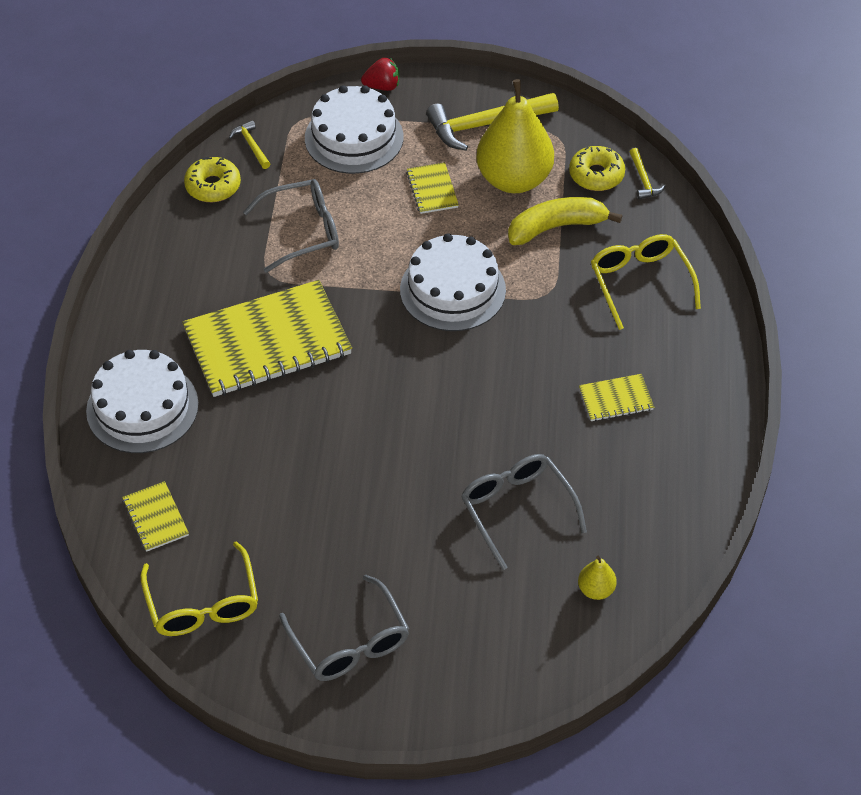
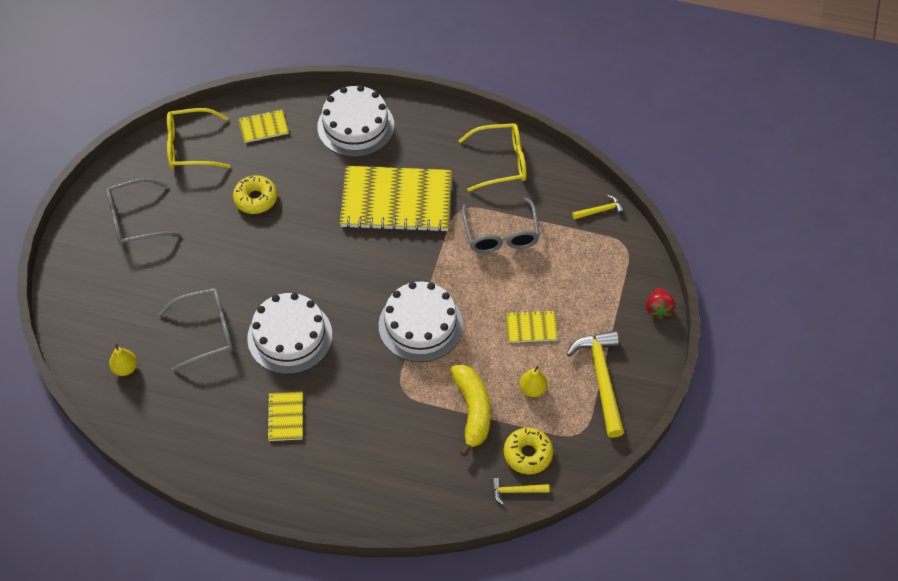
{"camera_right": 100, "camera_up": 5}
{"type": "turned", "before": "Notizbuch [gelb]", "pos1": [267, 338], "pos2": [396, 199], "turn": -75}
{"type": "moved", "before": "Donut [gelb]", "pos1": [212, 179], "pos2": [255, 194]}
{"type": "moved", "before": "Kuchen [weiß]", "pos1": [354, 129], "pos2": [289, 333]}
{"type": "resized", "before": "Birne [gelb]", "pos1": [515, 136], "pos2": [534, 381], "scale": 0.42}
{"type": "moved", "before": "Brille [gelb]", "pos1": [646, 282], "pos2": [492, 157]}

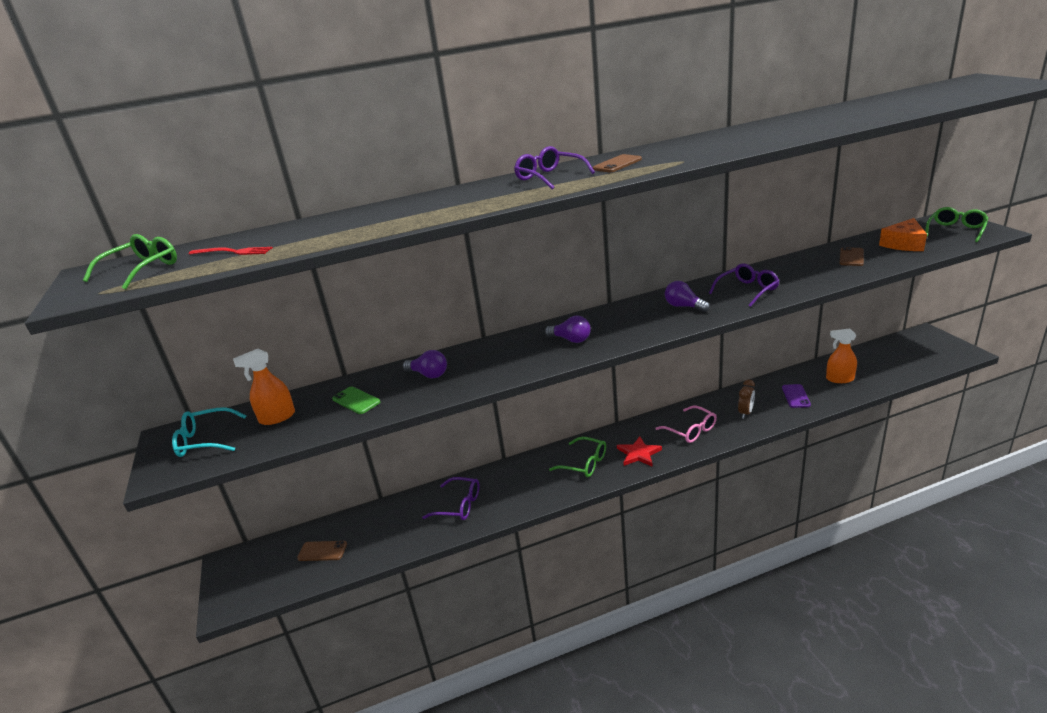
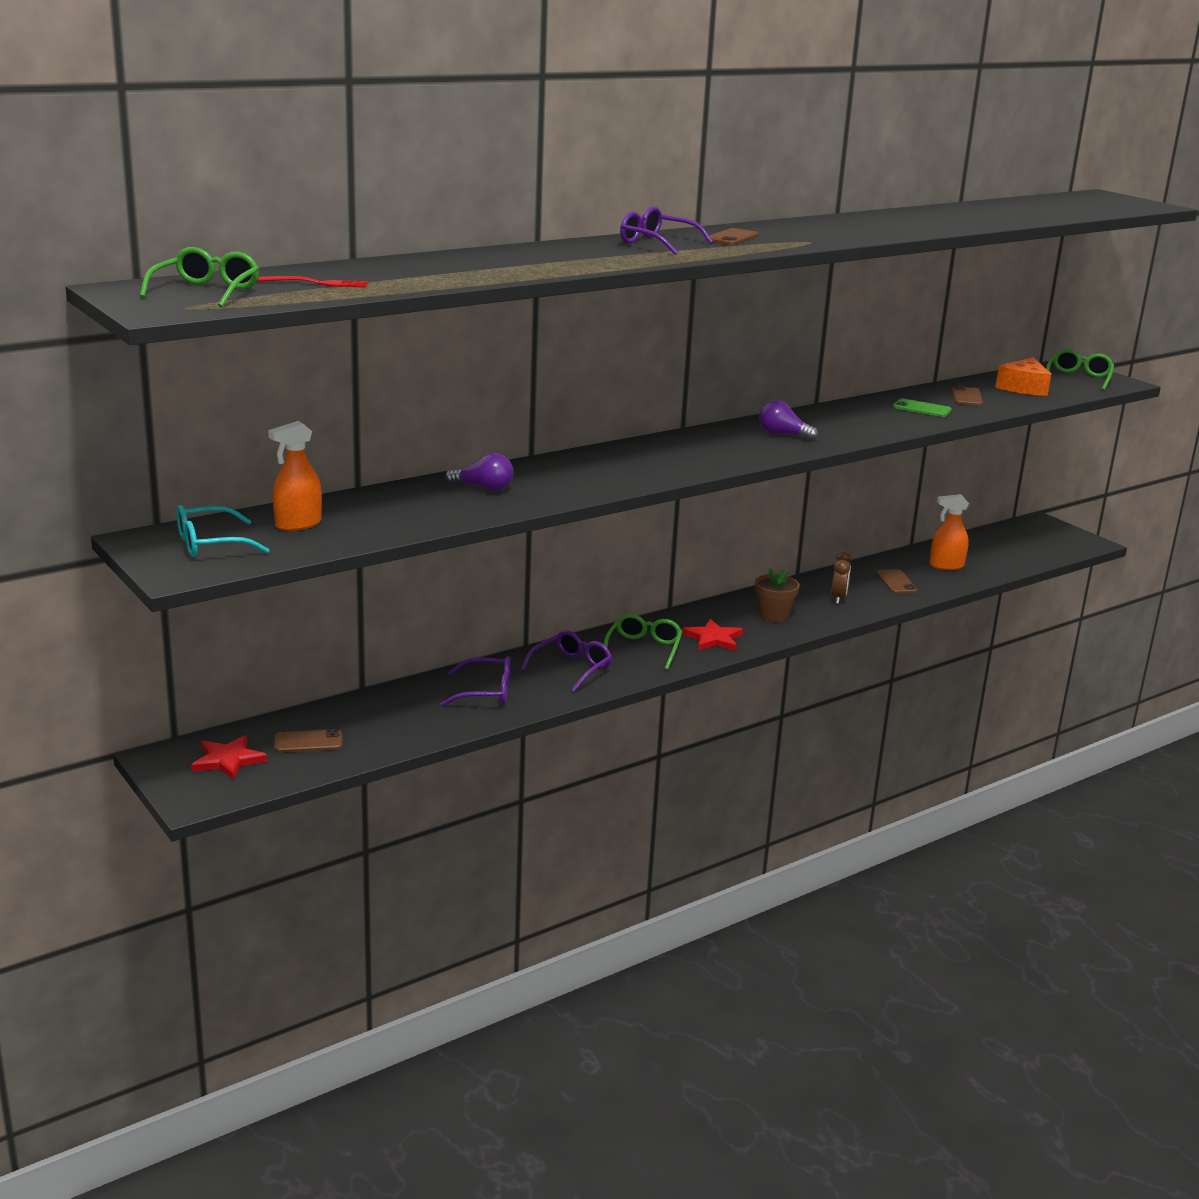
{"camera_right": -20, "camera_up": -5}
{"type": "moved", "before": "Handy [grün]", "pos1": [356, 400], "pos2": [922, 408]}
{"type": "removed", "before": "Glühbirne [lila]", "pos1": [568, 329]}
{"type": "turned", "before": "Brille [grün]", "pos1": [577, 457], "pos2": [643, 642], "turn": -90}
{"type": "replaced", "before": "Brille [rosa]", "after": "Blumentopf [braun]", "pos1": [686, 424], "pos2": [777, 595]}
{"type": "moved", "before": "Brille [lila]", "pos1": [744, 285], "pos2": [566, 661]}
{"type": "recoloured", "before": "Handy [lila]", "after": "Handy [braun]", "pos1": [796, 396], "pos2": [897, 581]}
{"type": "added", "after": "Stern [rot]", "pos2": [229, 757]}

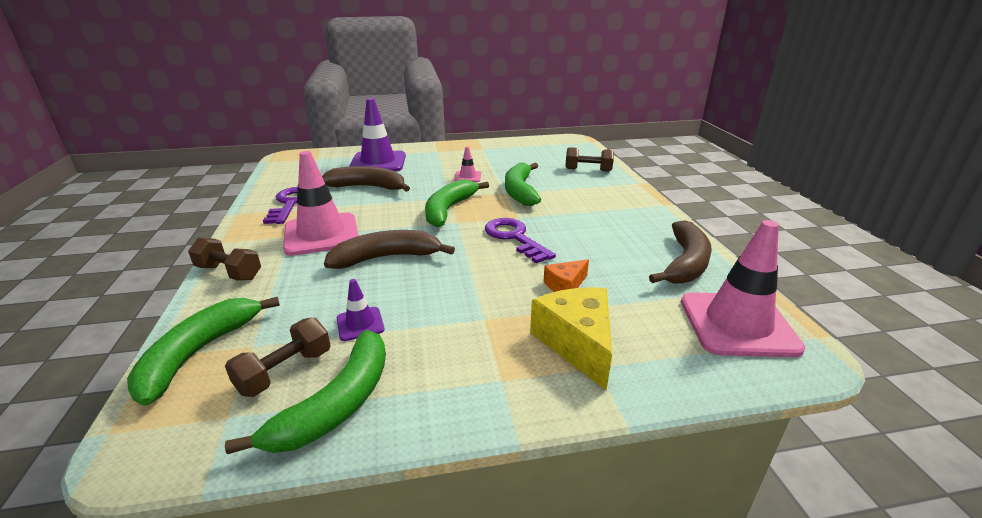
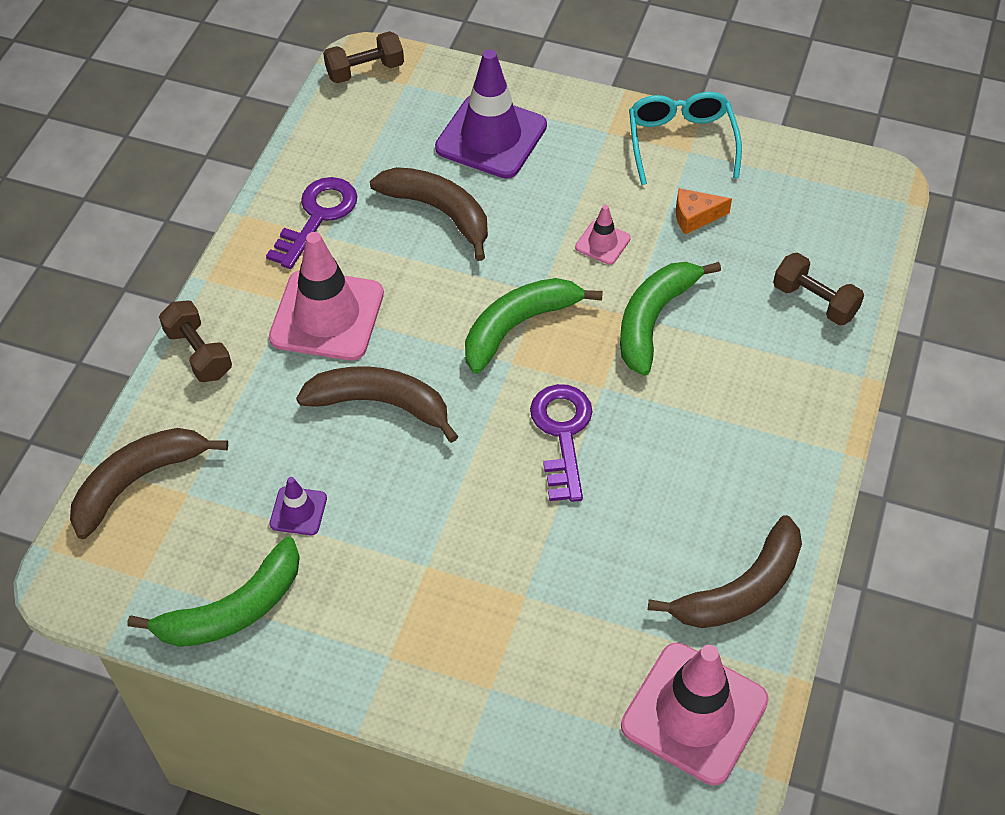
{"camera_right": 30, "camera_up": 25}
{"type": "recoloured", "before": "Banane [grün]", "after": "Banane [braun]", "pos1": [203, 351], "pos2": [149, 483]}
{"type": "moved", "before": "Hantel [braun]", "pos1": [278, 357], "pos2": [363, 57]}
{"type": "removed", "before": "Käse [gelb]", "pos1": [571, 338]}
{"type": "moved", "before": "Käse [orange]", "pos1": [566, 275], "pos2": [704, 211]}
{"type": "added", "after": "Brille [türkis]", "pos2": [685, 138]}

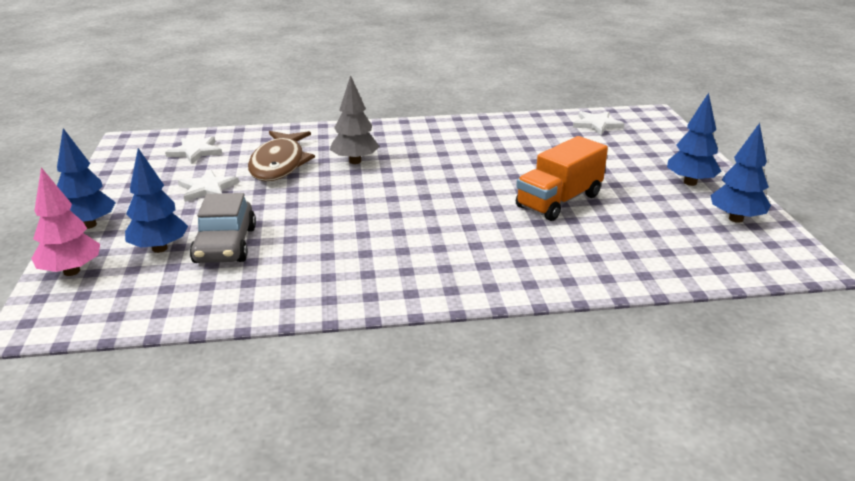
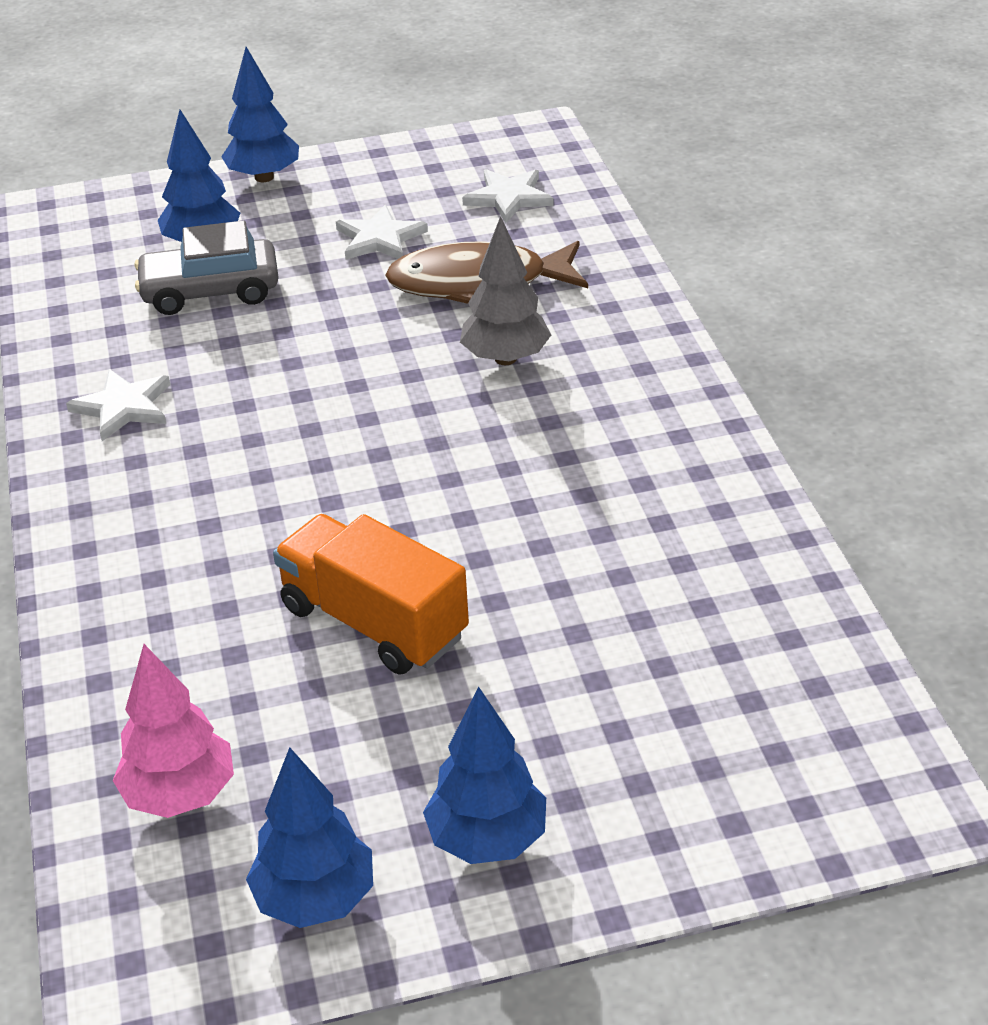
{"camera_right": 85, "camera_up": 10}
{"type": "moved", "before": "Baum [rosa]", "pos1": [65, 221], "pos2": [173, 731]}
{"type": "moved", "before": "Stern [weiß]", "pos1": [599, 123], "pos2": [118, 405]}

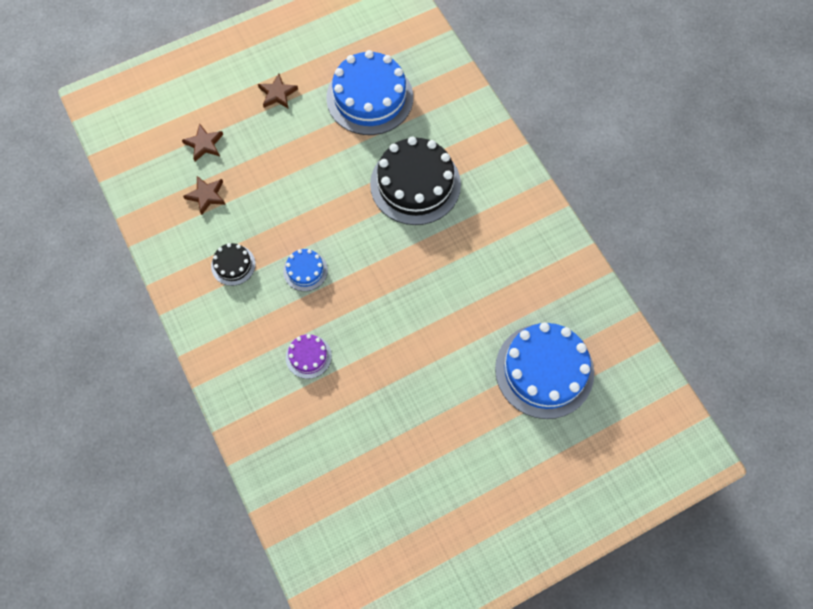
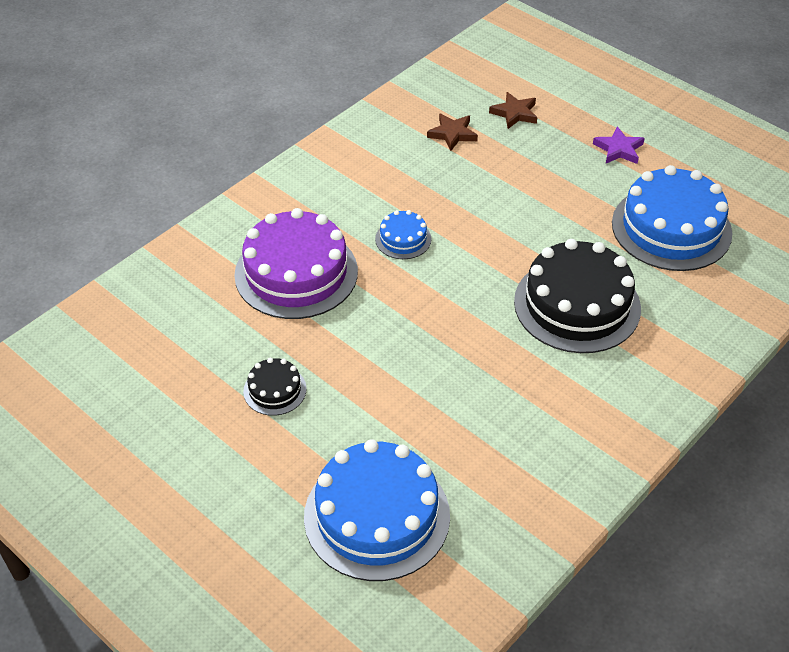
{"camera_right": 70, "camera_up": -20}
{"type": "moved", "before": "Kuchen [schwarz]", "pos1": [233, 264], "pos2": [275, 387]}
{"type": "recoloured", "before": "Stern [braun]", "after": "Stern [lila]", "pos1": [278, 91], "pos2": [619, 145]}
{"type": "resized", "before": "Kuchen [lila]", "pos1": [309, 356], "pos2": [296, 263], "scale": 2.13}

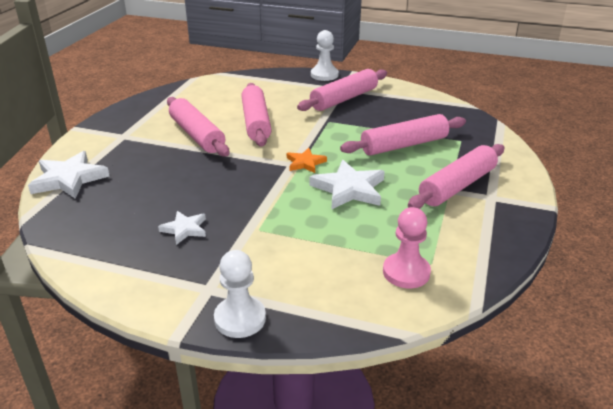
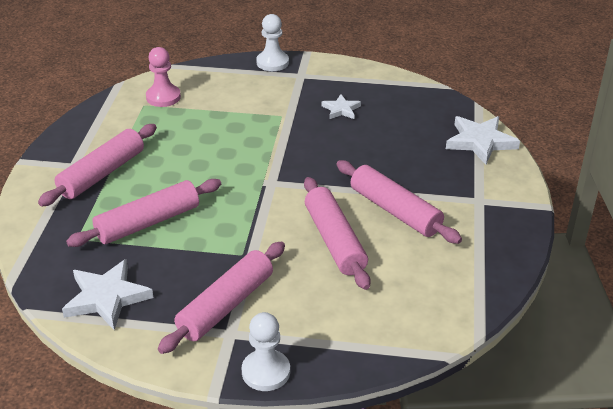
{"camera_right": 170, "camera_up": 5}
{"type": "removed", "before": "Stern [orange]", "pos1": [307, 160]}
{"type": "moved", "before": "Stern [weiß]", "pos1": [347, 184], "pos2": [107, 294]}

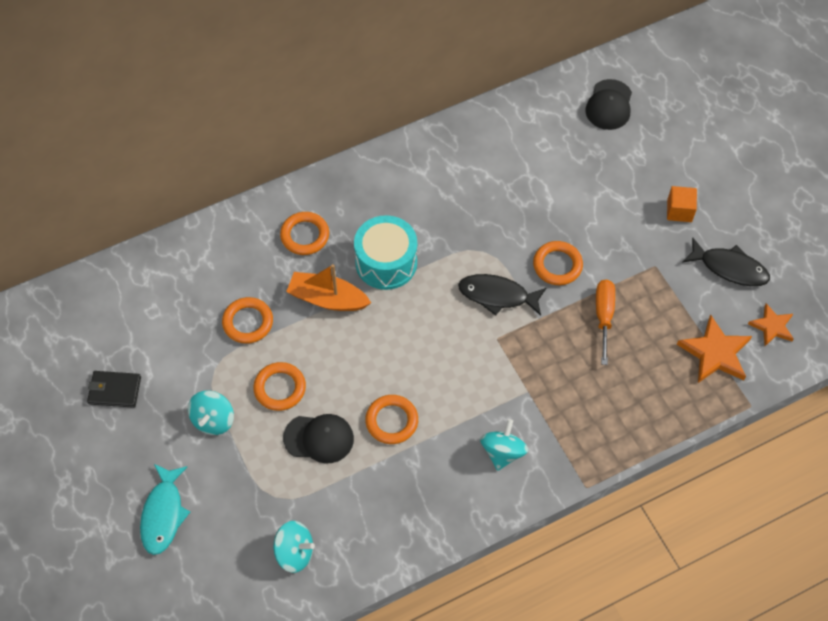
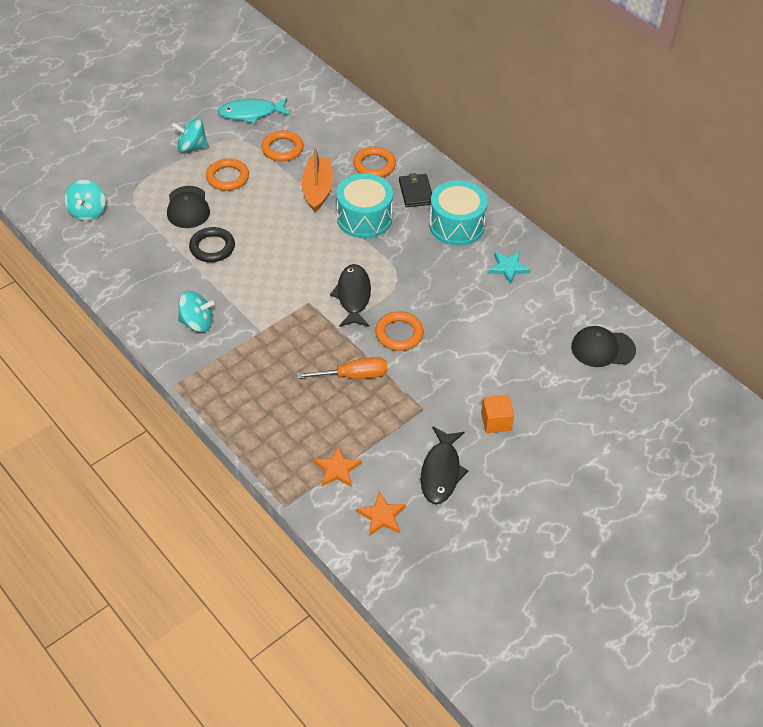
{"camera_right": 75, "camera_up": -10}
{"type": "moved", "before": "Geldbörse [schwarz]", "pos1": [114, 389], "pos2": [415, 190]}
{"type": "moved", "before": "Fisch [türkis]", "pos1": [165, 509], "pos2": [254, 111]}
{"type": "recoloured", "before": "Ring [orange]", "after": "Ring [schwarz]", "pos1": [391, 419], "pos2": [212, 244]}
{"type": "resized", "before": "Stern [orange]", "pos1": [714, 349], "pos2": [338, 466], "scale": 0.63}
{"type": "added", "after": "Trommel [türkis]", "pos2": [458, 213]}
{"type": "added", "after": "Stern [türkis]", "pos2": [509, 268]}

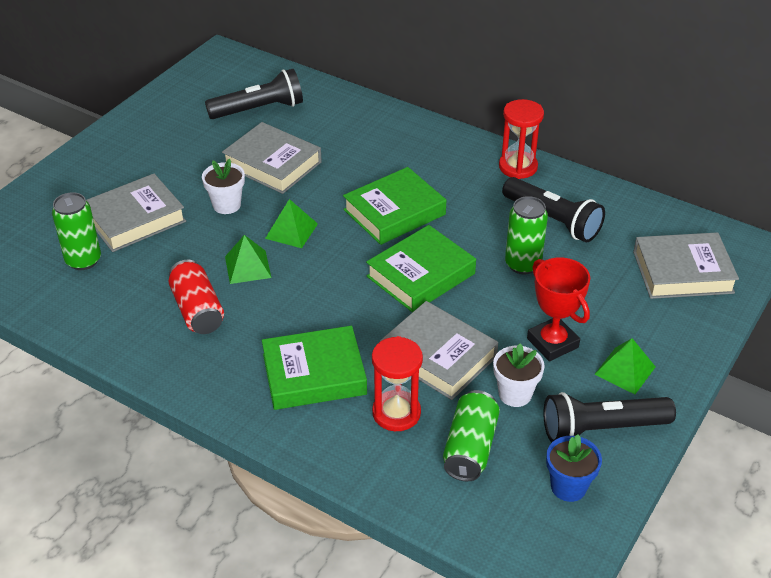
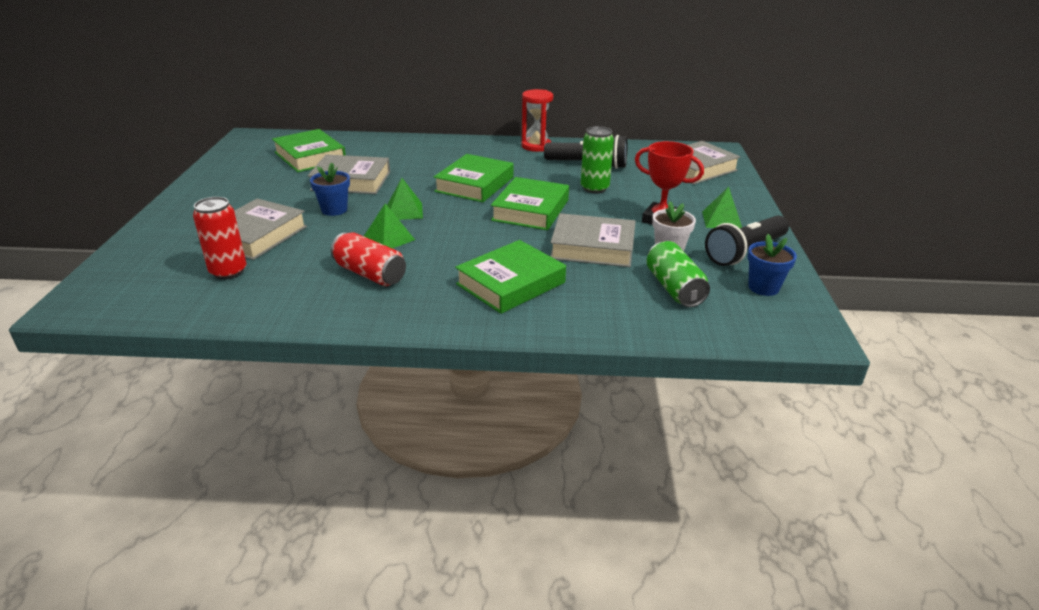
{"camera_right": -30, "camera_up": -10}
{"type": "recoloured", "before": "Dose [grün]", "after": "Dose [rot]", "pos1": [76, 231], "pos2": [220, 238]}
{"type": "recoloured", "before": "Blumentopf [weiß]", "after": "Blumentopf [blau]", "pos1": [223, 186], "pos2": [330, 189]}
{"type": "replaced", "before": "Taschenlampe [schwarz]", "after": "Buch [grün]", "pos1": [254, 94], "pos2": [309, 150]}
{"type": "removed", "before": "Sanduhr [rot]", "pos1": [397, 383]}

